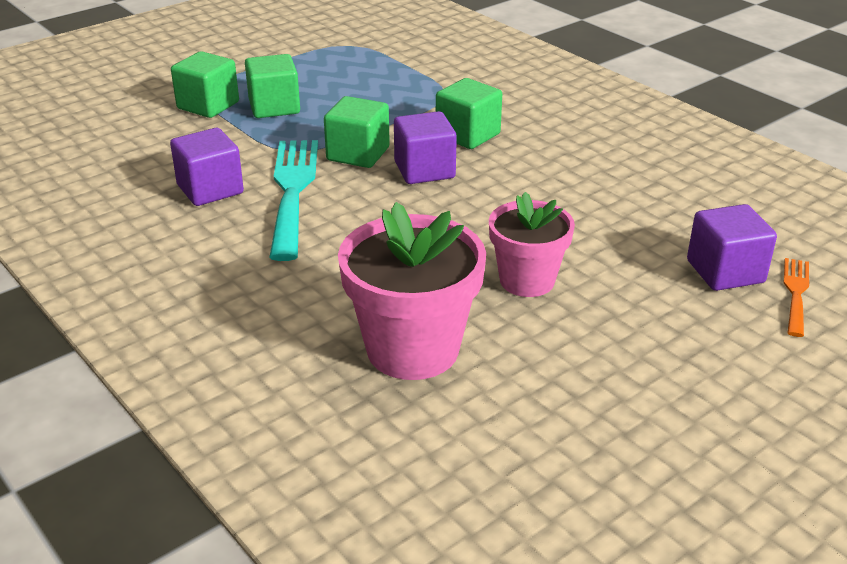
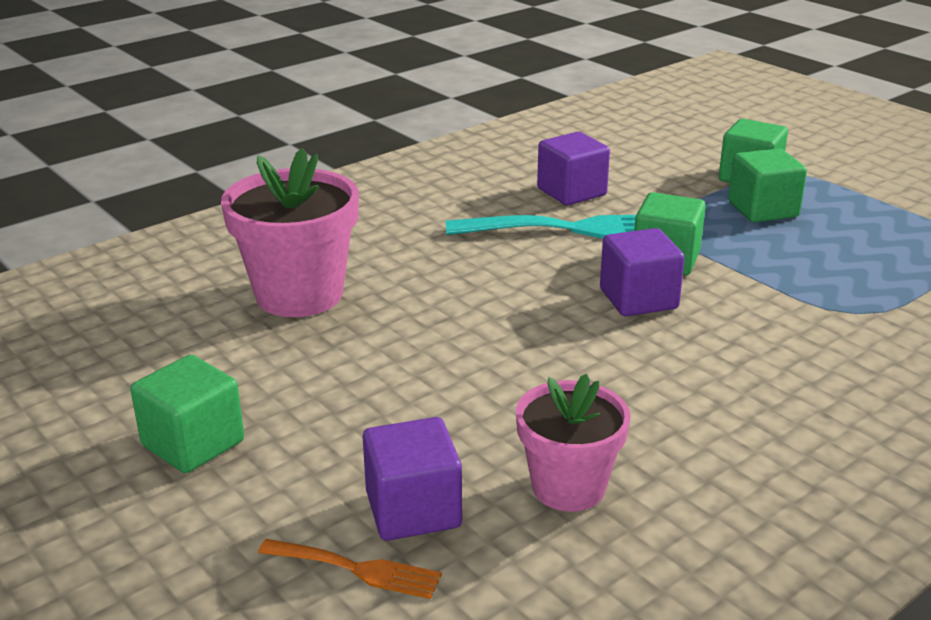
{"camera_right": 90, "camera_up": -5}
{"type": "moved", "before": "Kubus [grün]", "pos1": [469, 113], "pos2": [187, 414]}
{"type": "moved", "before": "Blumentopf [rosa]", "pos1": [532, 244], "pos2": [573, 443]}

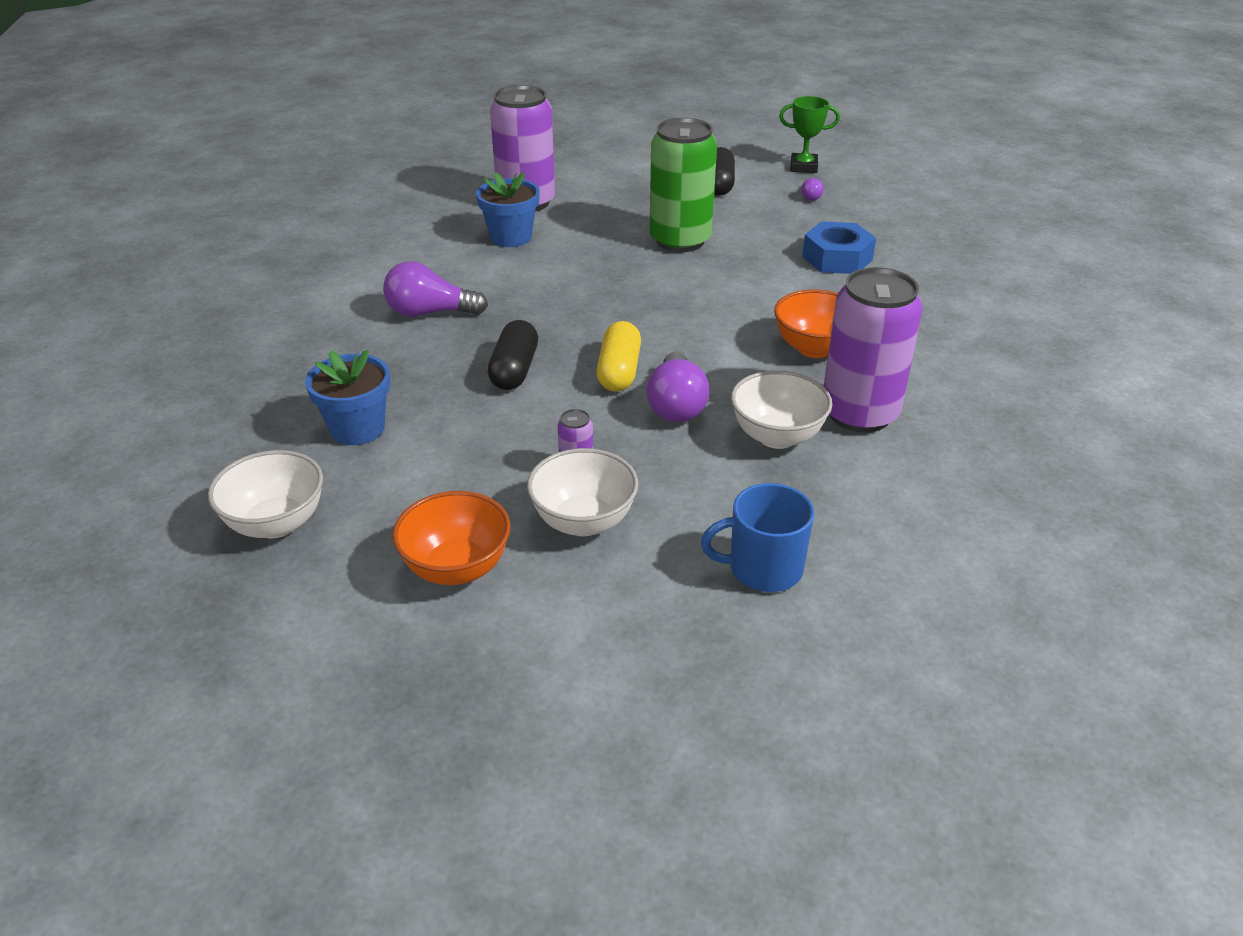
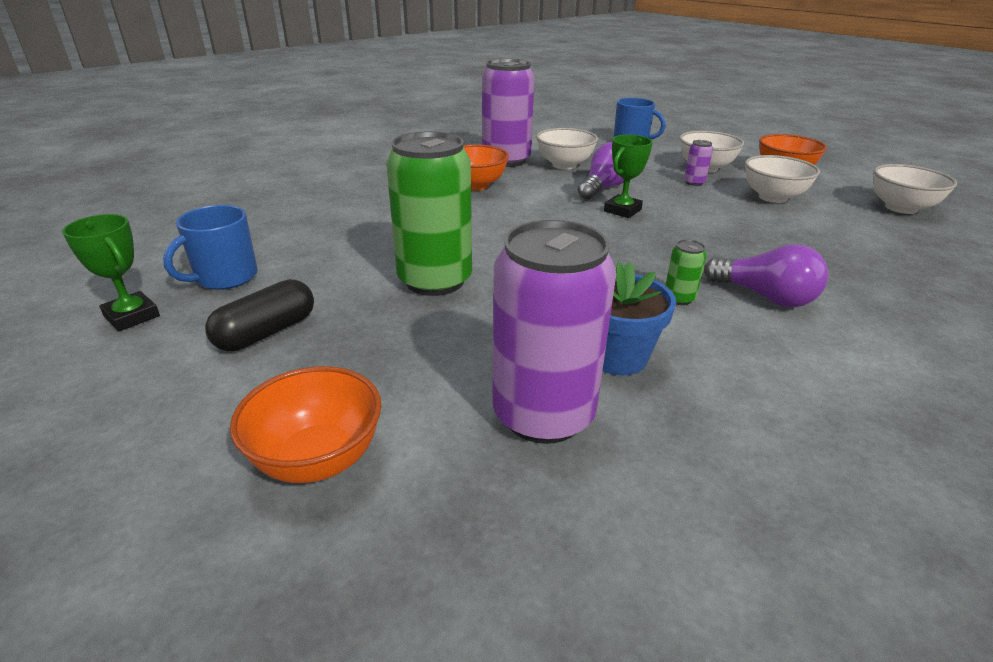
{"camera_right": -145, "camera_up": -5}
{"type": "removed", "before": "Blumentopf [blau]", "pos1": [348, 397]}
{"type": "removed", "before": "Kapsel [schwarz]", "pos1": [513, 355]}
{"type": "replaced", "before": "Kapsel [gelb]", "after": "Pokal [grün]", "pos1": [618, 356], "pos2": [628, 176]}
{"type": "replaced", "before": "Glühbirne [lila]", "after": "Tasse [blau]", "pos1": [812, 189], "pos2": [210, 247]}
{"type": "removed", "before": "Sechskantmutter [blau]", "pos1": [839, 247]}
{"type": "added", "after": "Schüssel [orange]", "pos2": [306, 424]}
{"type": "added", "after": "Dose [grün]", "pos2": [686, 272]}
{"type": "added", "after": "Schüssel [weiß]", "pos2": [782, 179]}

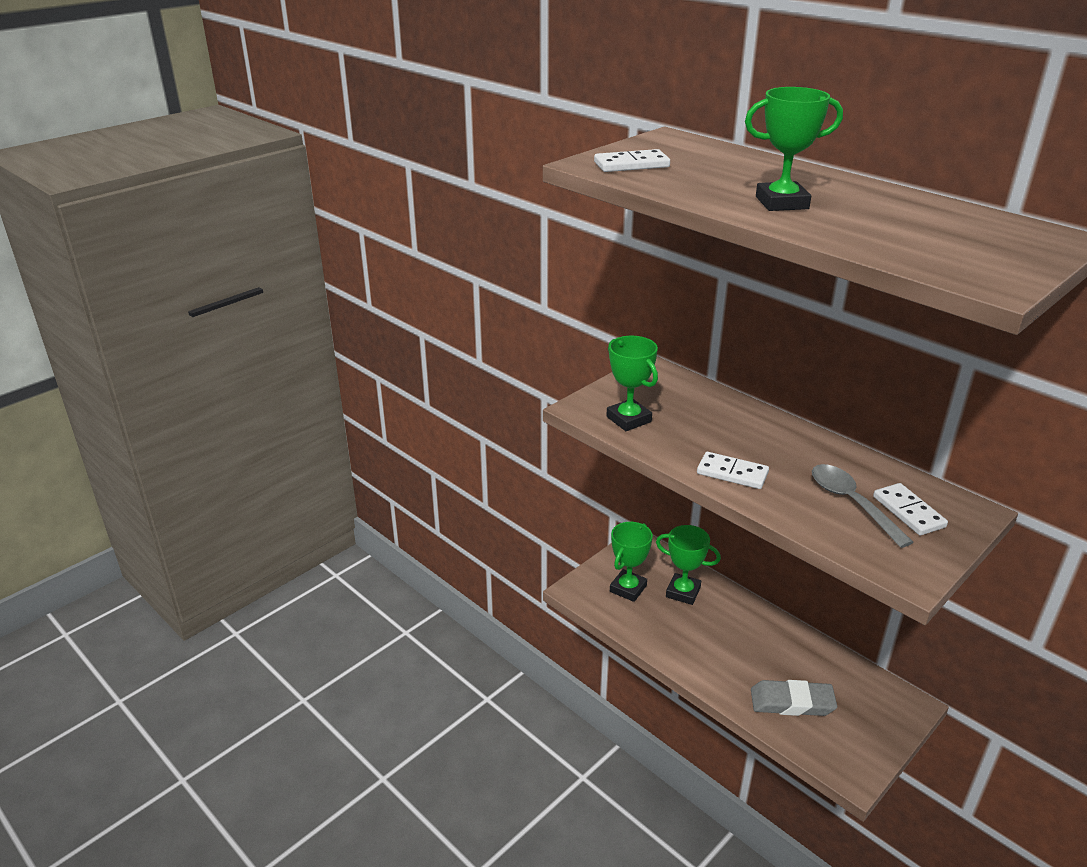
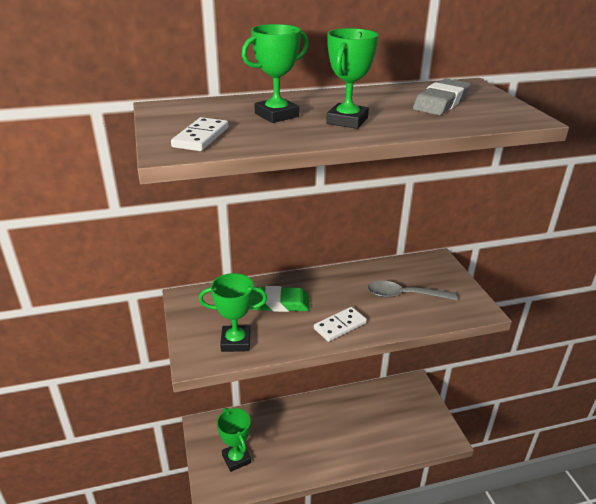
{"camera_right": -60, "camera_up": 0}
{"type": "moved", "before": "Pokal [grün]", "pos1": [688, 565], "pos2": [275, 73]}
{"type": "moved", "before": "Radiergummi [grau]", "pos1": [794, 698], "pos2": [442, 96]}
{"type": "removed", "before": "Dominostein [weiß]", "pos1": [910, 509]}
{"type": "added", "after": "Radiergummi [grün]", "pos2": [280, 299]}

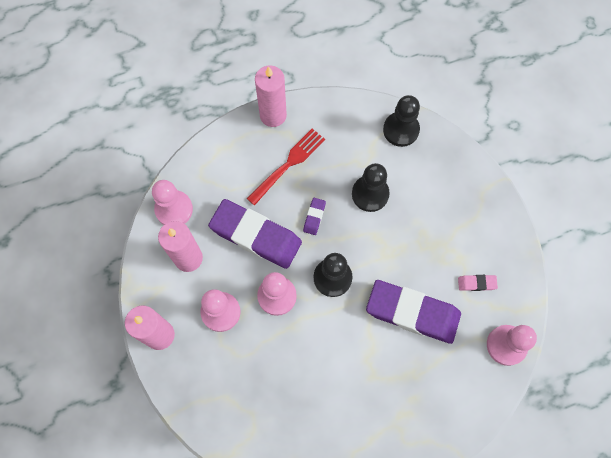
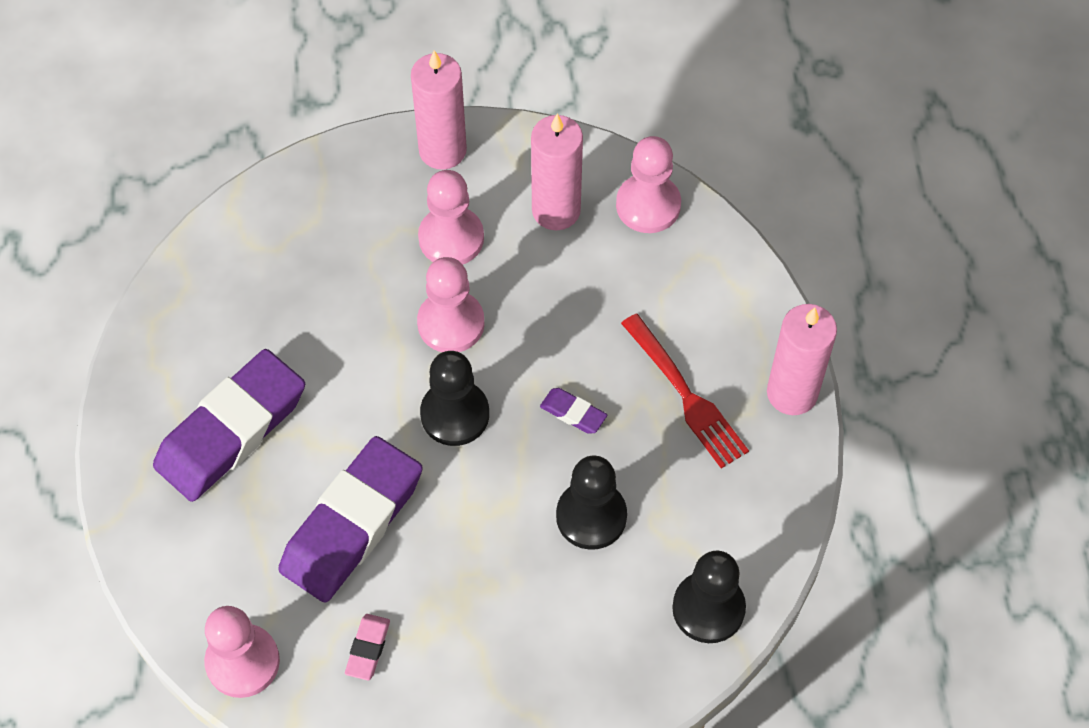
{"camera_right": 105, "camera_up": -10}
{"type": "moved", "before": "Radiergummi [lila]", "pos1": [255, 234], "pos2": [229, 425]}

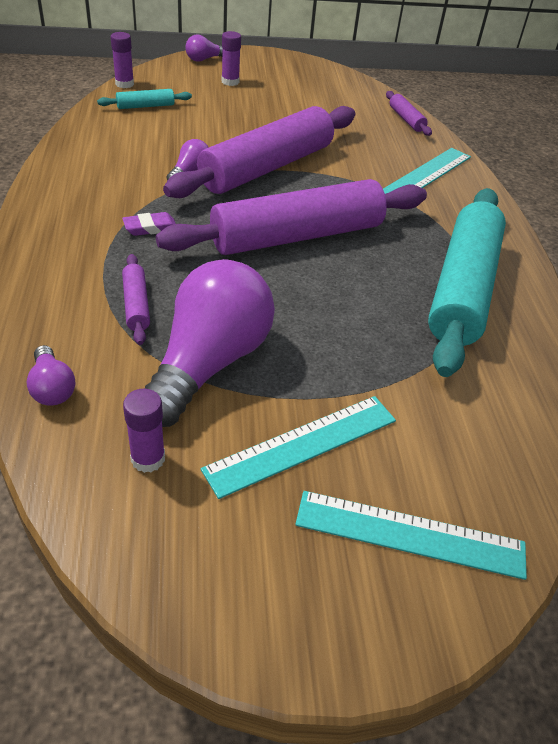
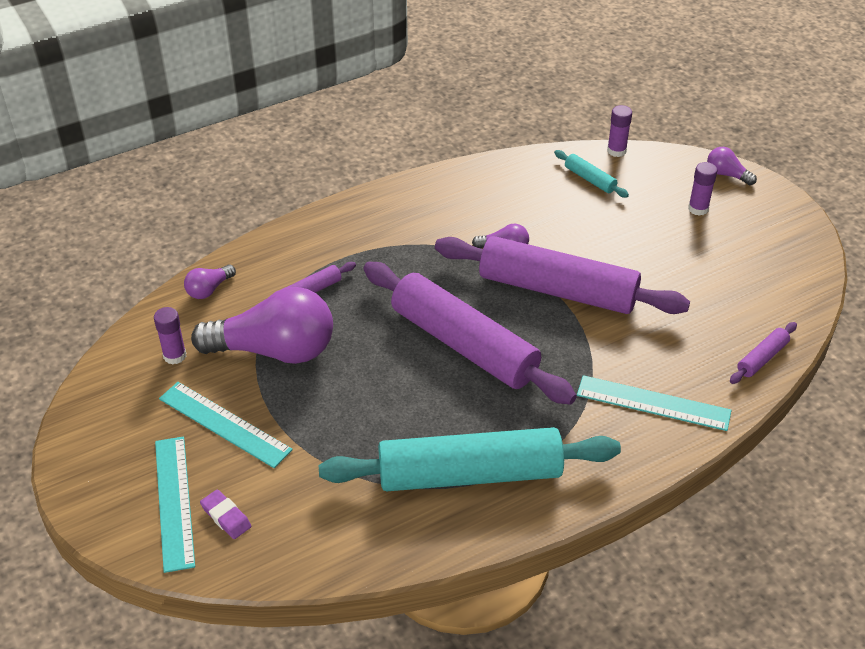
{"camera_right": 70, "camera_up": 0}
{"type": "moved", "before": "Radiergummi [lila]", "pos1": [149, 224], "pos2": [225, 514]}

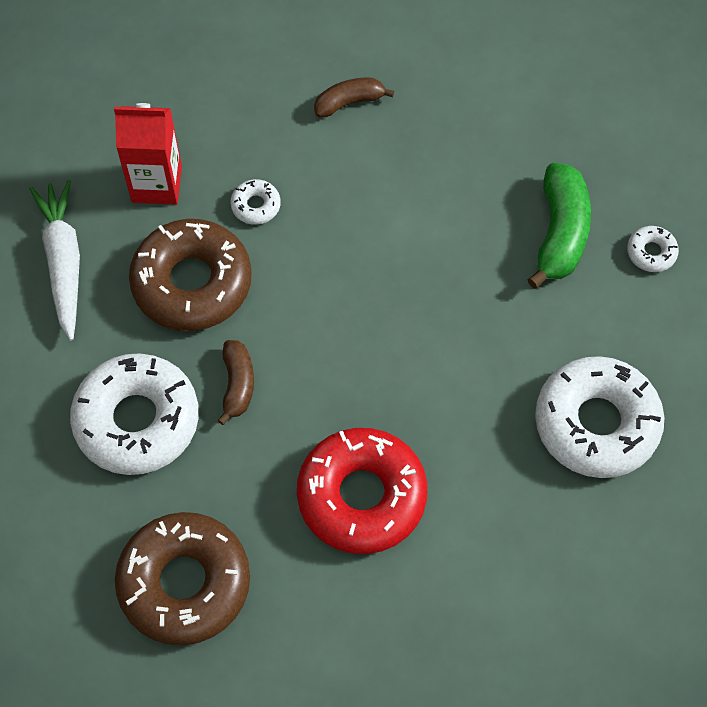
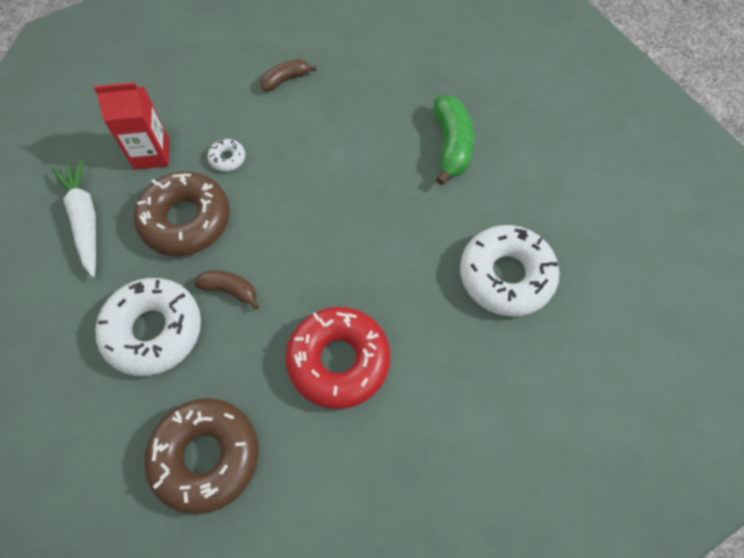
{"camera_right": -10, "camera_up": 0}
{"type": "turned", "before": "Banane [braun]", "pos1": [235, 382], "pos2": [226, 290], "turn": -60}
{"type": "removed", "before": "Donut [weiß]", "pos1": [653, 249]}

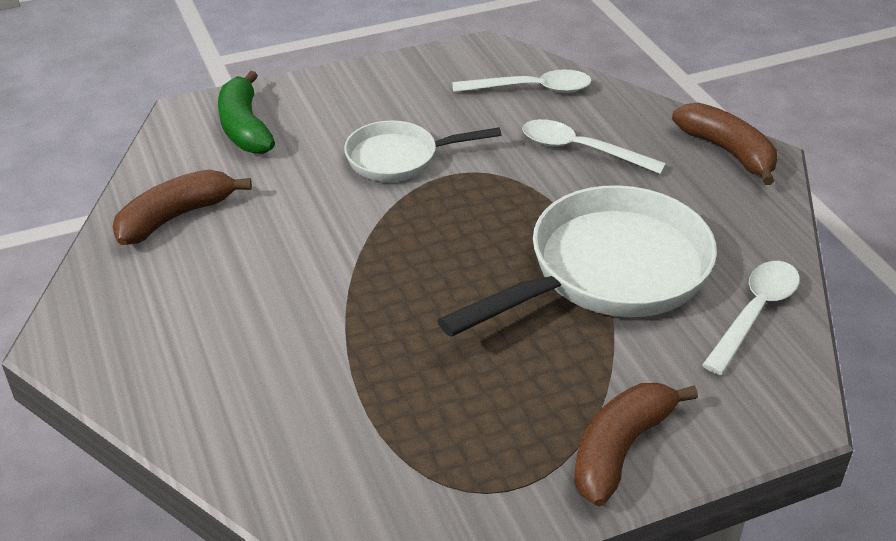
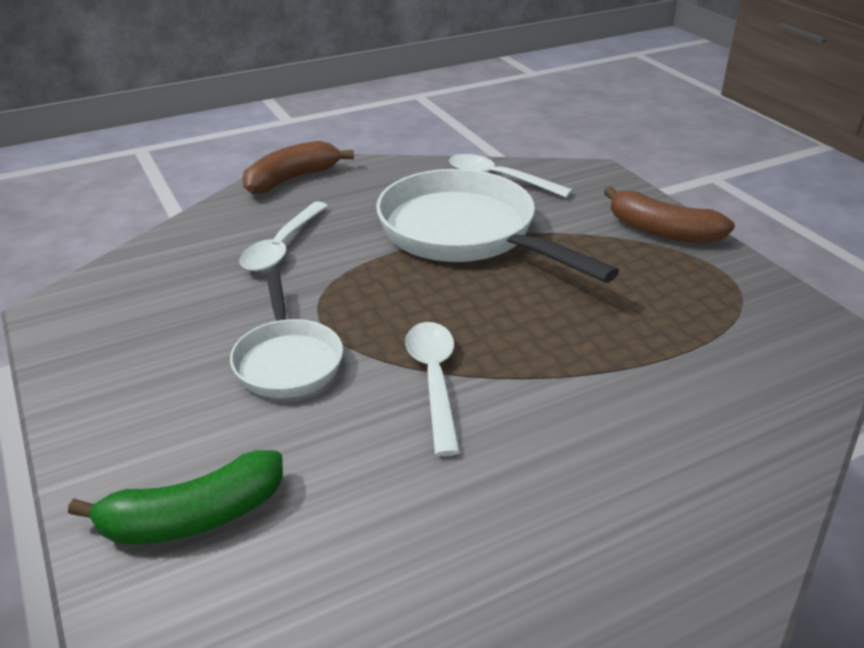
{"camera_right": -95, "camera_up": -5}
{"type": "removed", "before": "Banane [braun]", "pos1": [182, 207]}
{"type": "moved", "before": "Löffel [weiß]", "pos1": [522, 81], "pos2": [432, 389]}

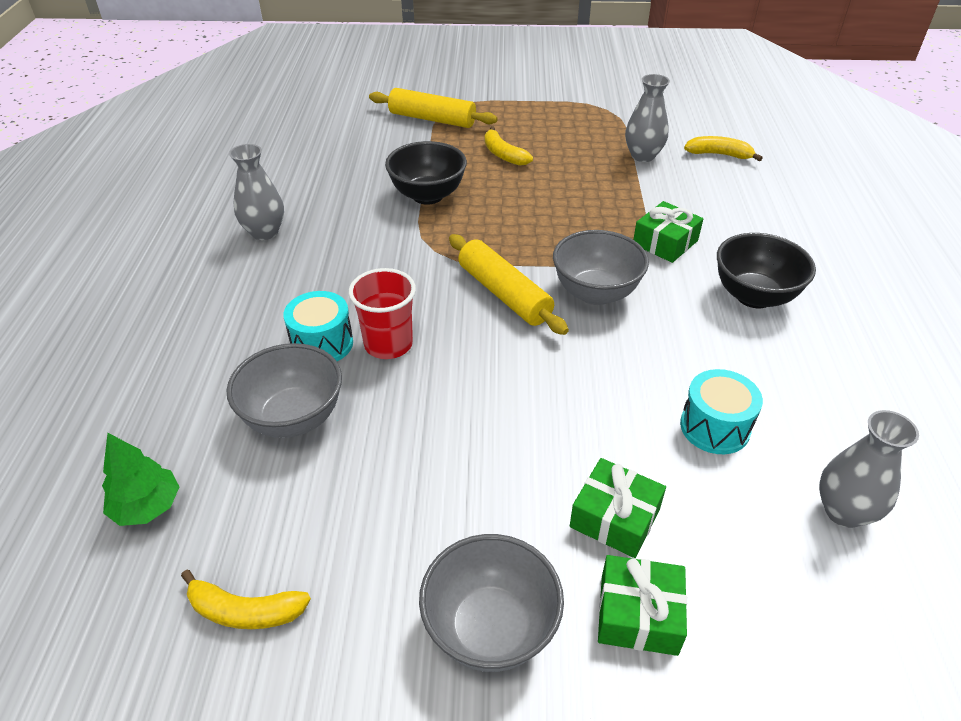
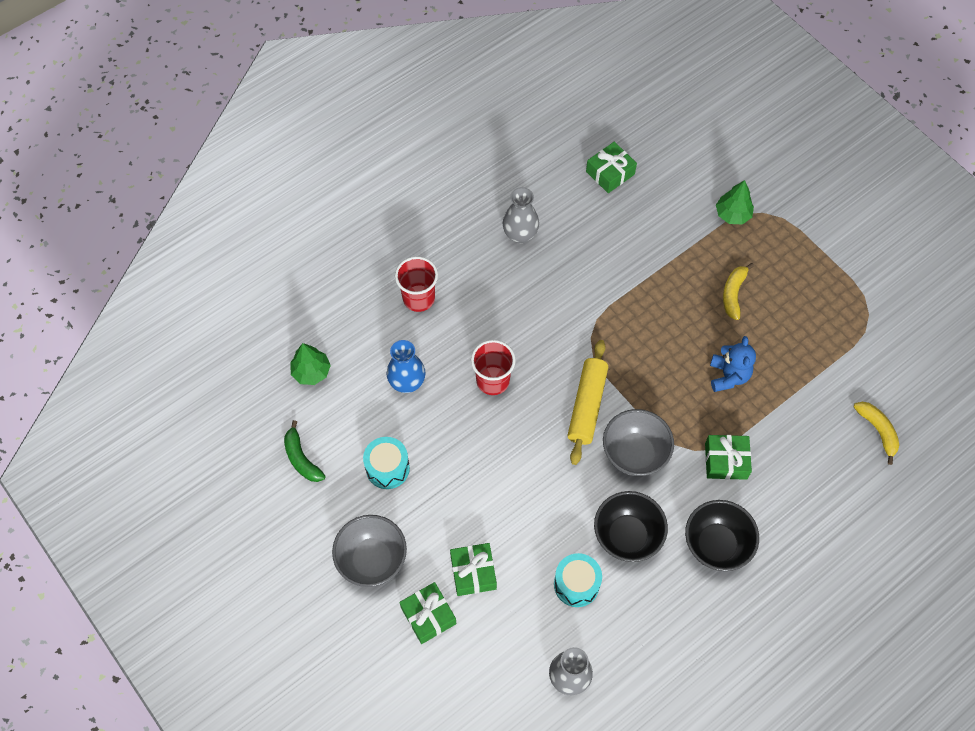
{"camera_right": 50, "camera_up": 20}
{"type": "recoloured", "before": "Banane [gelb]", "after": "Banane [grün]", "pos1": [246, 599], "pos2": [304, 451]}
{"type": "replaced", "before": "Schüssel [grau]", "after": "Vase [blau]", "pos1": [284, 390], "pos2": [406, 366]}
{"type": "moved", "before": "Trommel [türkis]", "pos1": [318, 326], "pos2": [386, 463]}
{"type": "replaced", "before": "Nudelholz [gelb]", "after": "Baum [grün]", "pos1": [433, 108], "pos2": [735, 202]}
{"type": "moved", "before": "Schüssel [schwarz]", "pos1": [426, 173], "pos2": [631, 526]}
{"type": "removed", "before": "Vase [grau]", "pos1": [647, 118]}
{"type": "added", "after": "Becher [rot]", "pos2": [416, 284]}
{"type": "added", "after": "Geschenk [grün]", "pos2": [611, 167]}
{"type": "added", "after": "Teddybär [blau]", "pos2": [733, 364]}

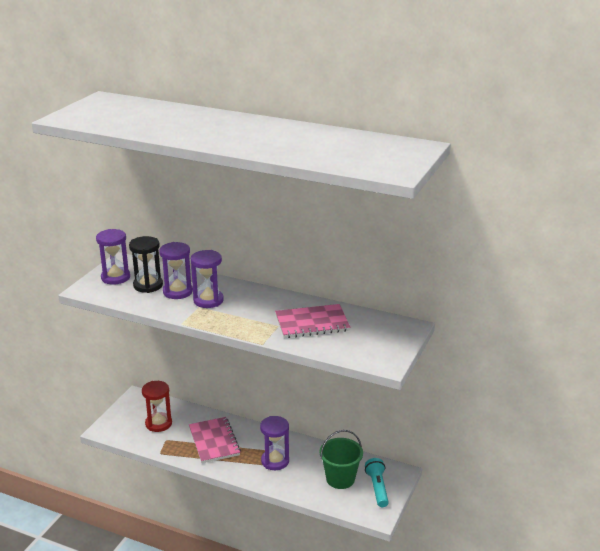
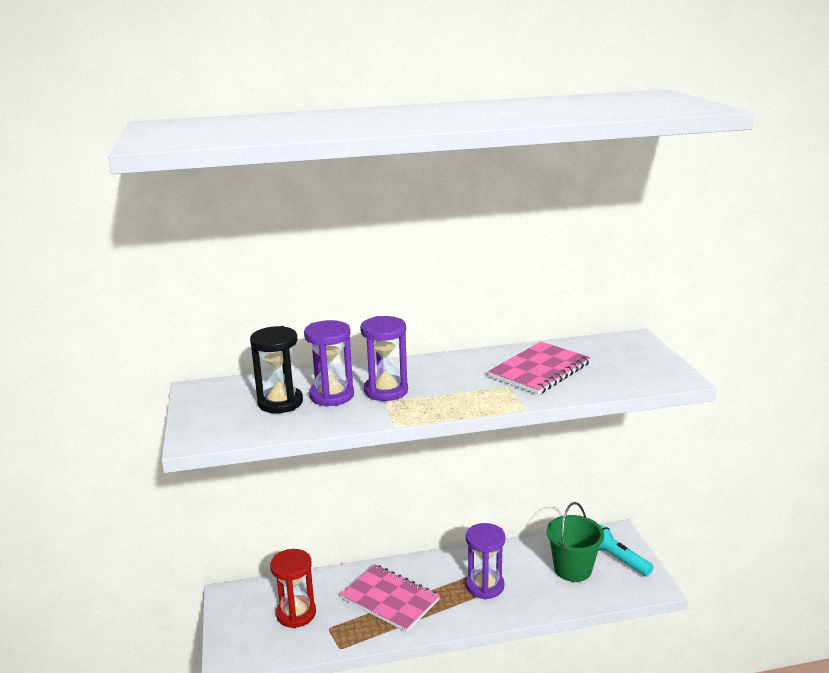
{"camera_right": -35, "camera_up": -5}
{"type": "removed", "before": "Sanduhr [lila]", "pos1": [113, 257]}

